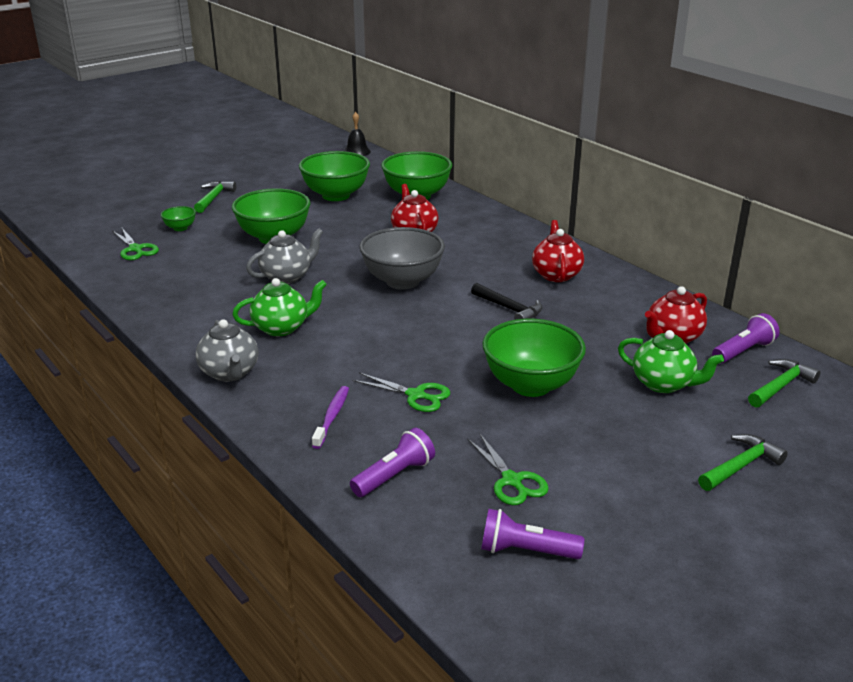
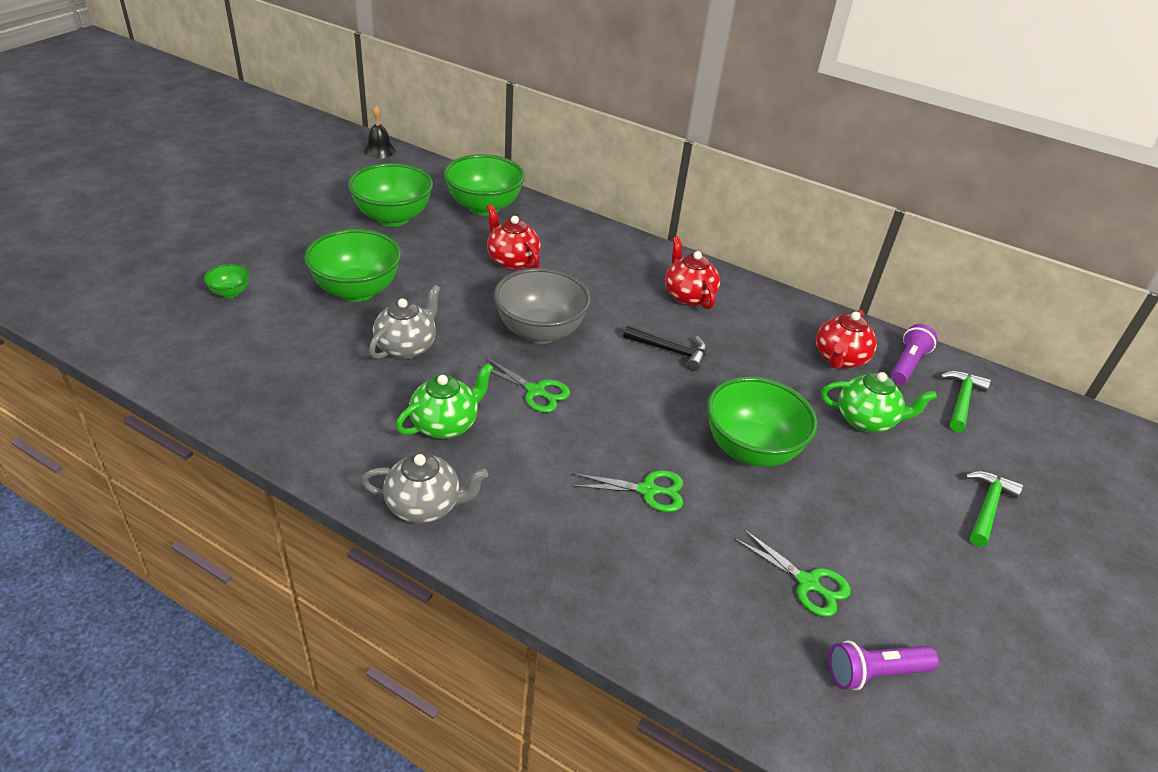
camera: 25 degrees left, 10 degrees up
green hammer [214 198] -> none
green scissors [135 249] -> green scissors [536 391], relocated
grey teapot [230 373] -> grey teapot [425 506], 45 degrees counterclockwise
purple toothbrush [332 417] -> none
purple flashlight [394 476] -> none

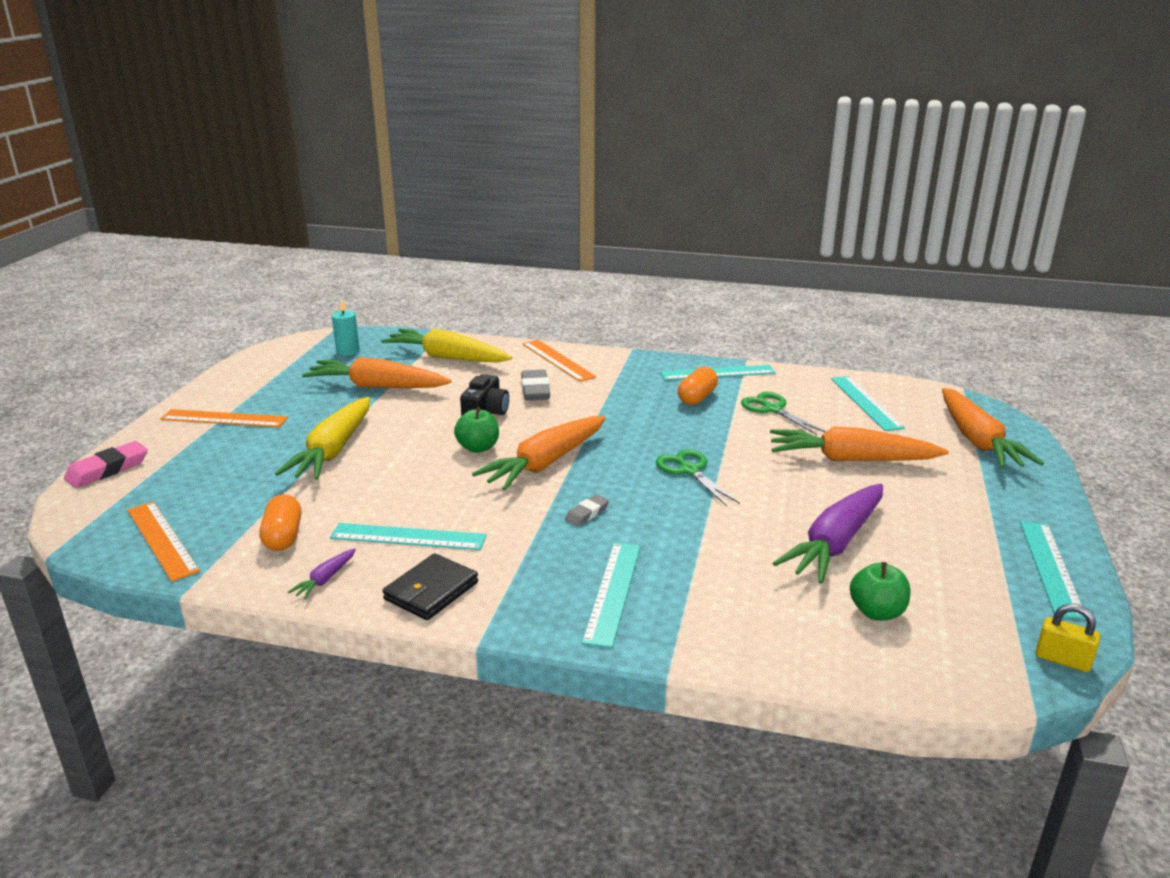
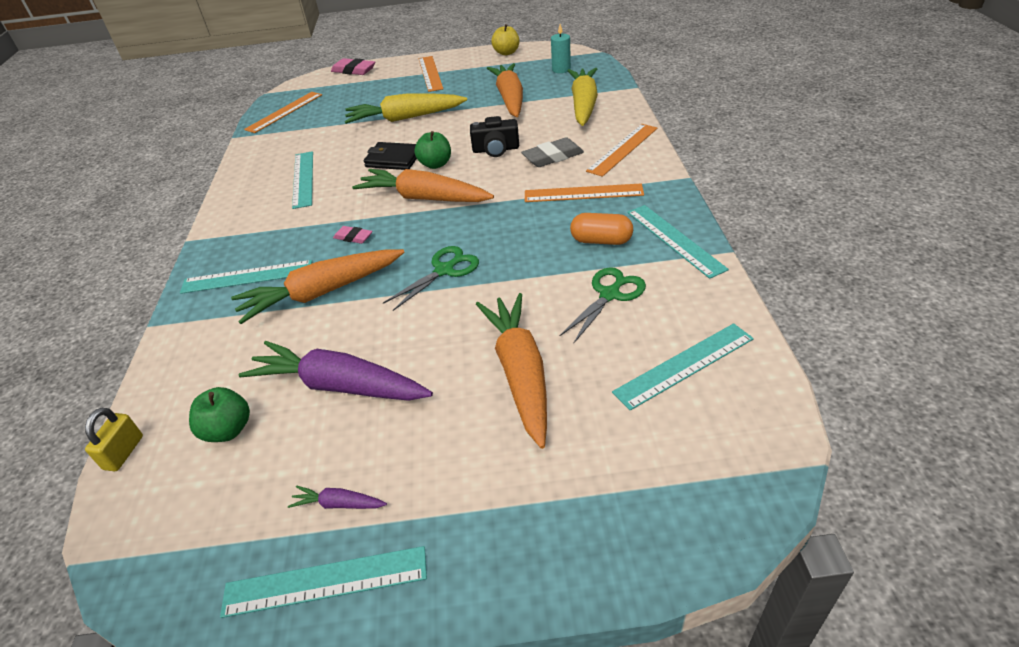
camera: 75 degrees right, 15 degrees up
orange carrot [978 441] -> orange carrot [321 293], relocated
orange capsule [283 536] -> none
grey eraser [587 513] -> pink eraser [353 237]
purple carrot [325 579] -> purple carrot [338 504], relocated
black wallet [431 591] -> black wallet [393 159], relocated
yellow padlock [1062 660] -> yellow padlock [123 452], relocated
none -> yellow apple [506 53]
none -> orange ruler [583 193]

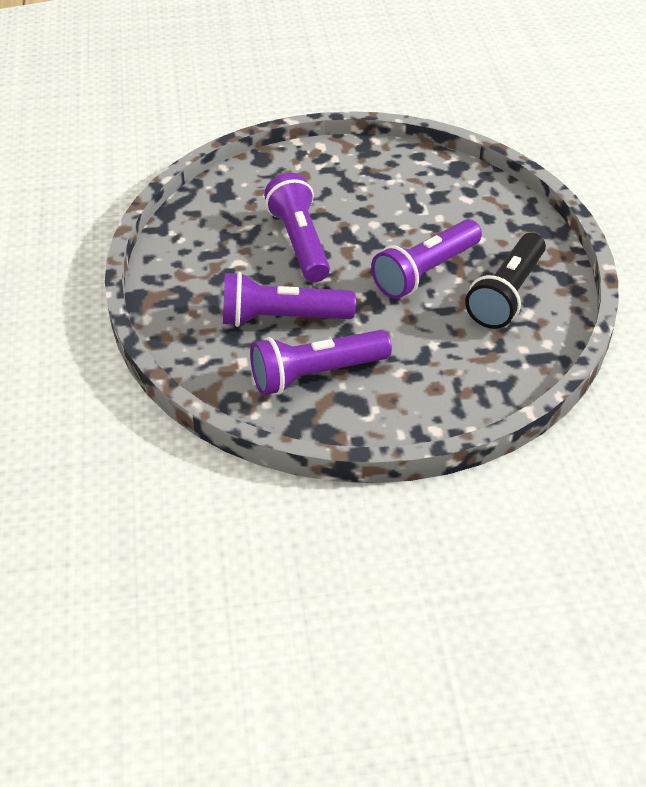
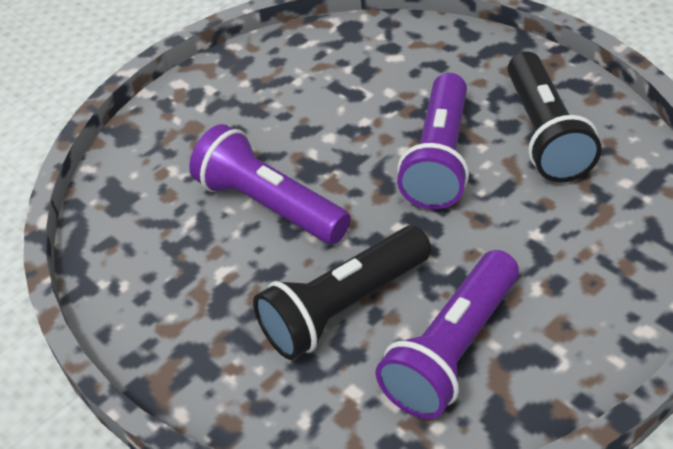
camera: 30 degrees left, 0 degrees up
purple flashlight [282 318] -> black flashlight [344 308]

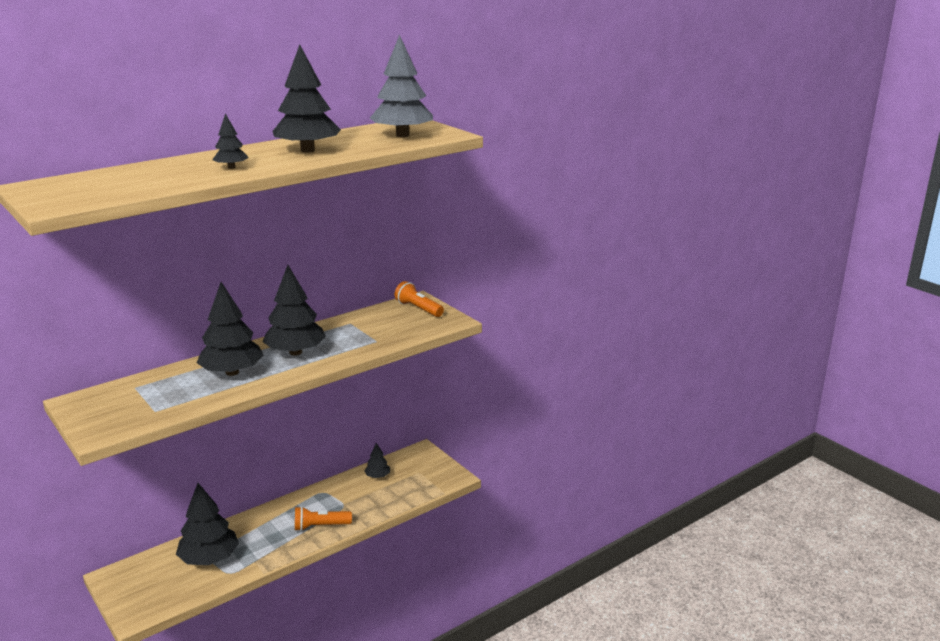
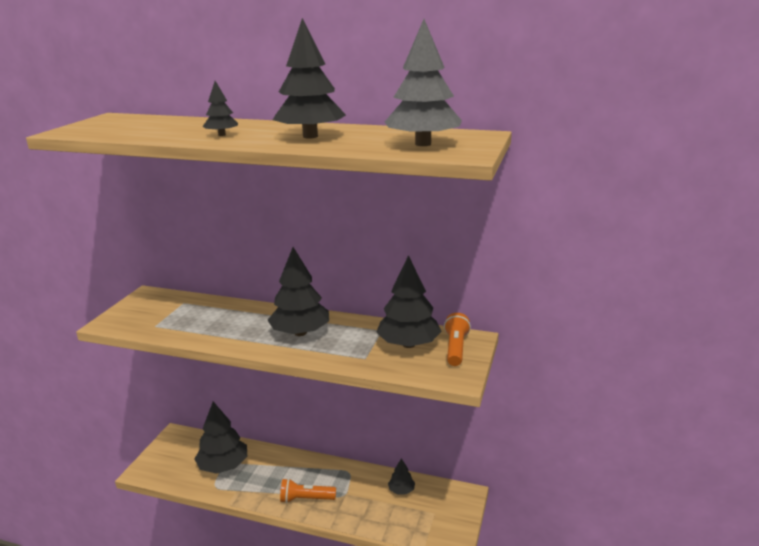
camera: 55 degrees right, 0 degrees up
black tree [232 372] -> black tree [408 344], relocated
orange flashlight [320 526] -> orange flashlight [306 499], 45 degrees counterclockwise

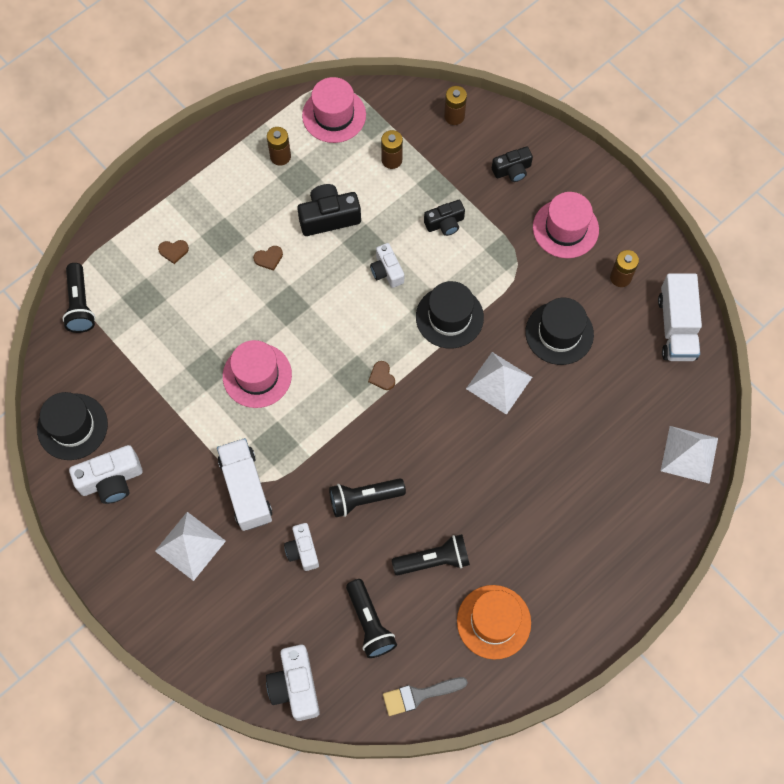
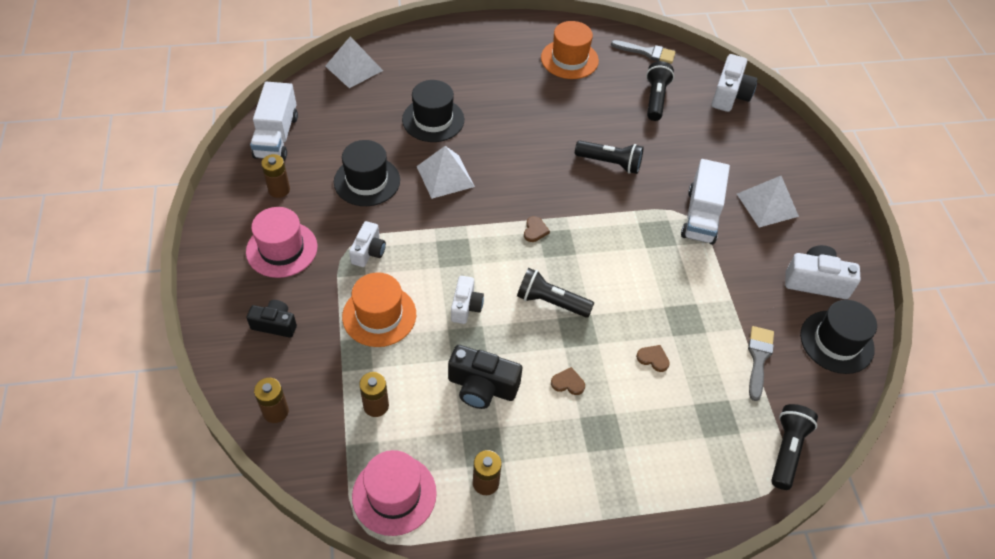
camera: 150 degrees left, 15 degrees down
black camera [445 223] -> orange hat [379 315]
brown heart [173 251] -> brown heart [653 358], relocated
white truck [676 327] -> white truck [276 136], 150 degrees clockwise
black hat [449 317] -> black hat [433 120], relocated
pink hat [257 375] -> none
white camera [302 550] -> white camera [368 251], relocated
black flashlight [434 560] -> black flashlight [551 302], relocated
none -> grey brush [758 358]

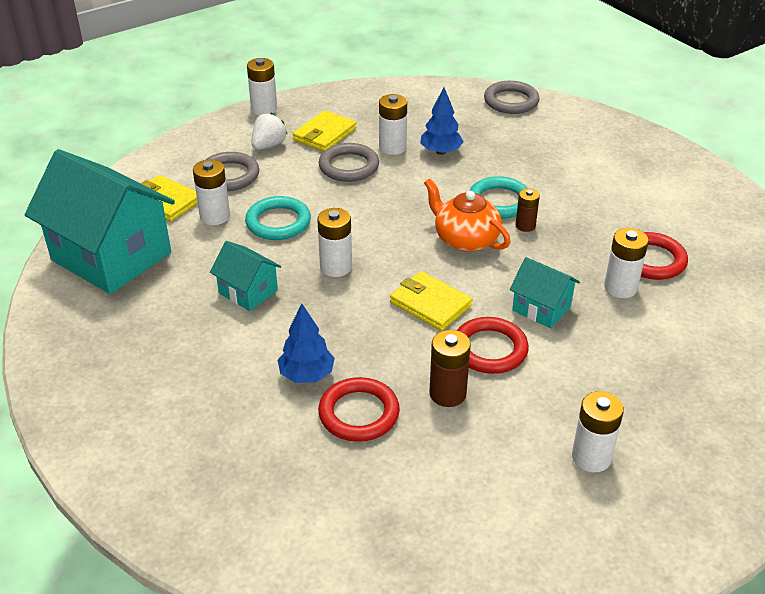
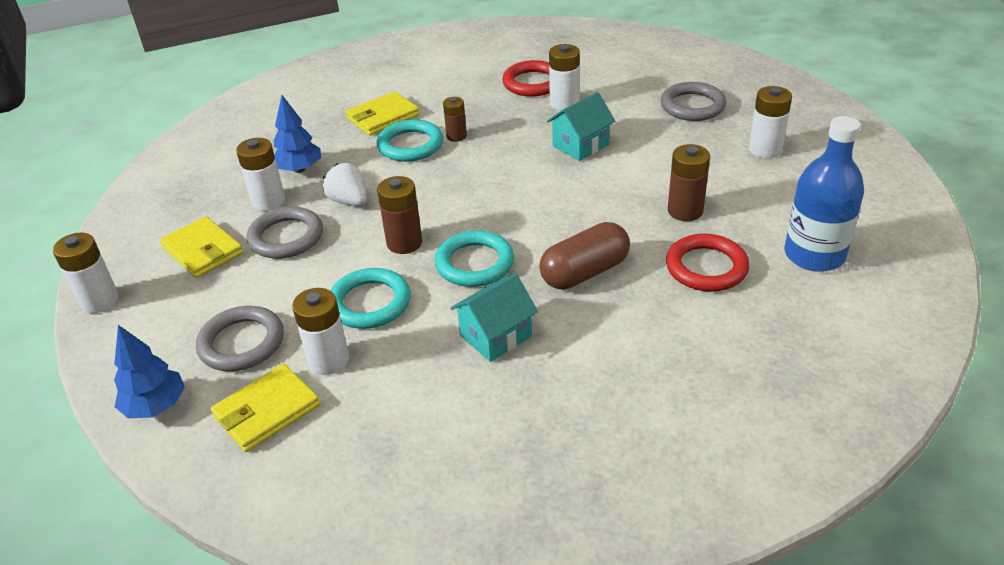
camera: 75 degrees left, 0 degrees up
grey ring [511 101] -> grey ring [692 106], relocated
white strawberry [269 145] -> white strawberry [349 201], relocated
turquoise house [111 256] -> none
orange teapot [465 239] -> none
white battery [336 267] -> turquoise ring [474 263]
yellow wallet [430 304] -> yellow wallet [383 117], relocated
blue tree [307 375] -> blue tree [156 406], relocated
red ring [489 349] -> none
none -> blue bottle [814 255]
none -> brown battery [404 243]
none -> brown capsule [584 272]

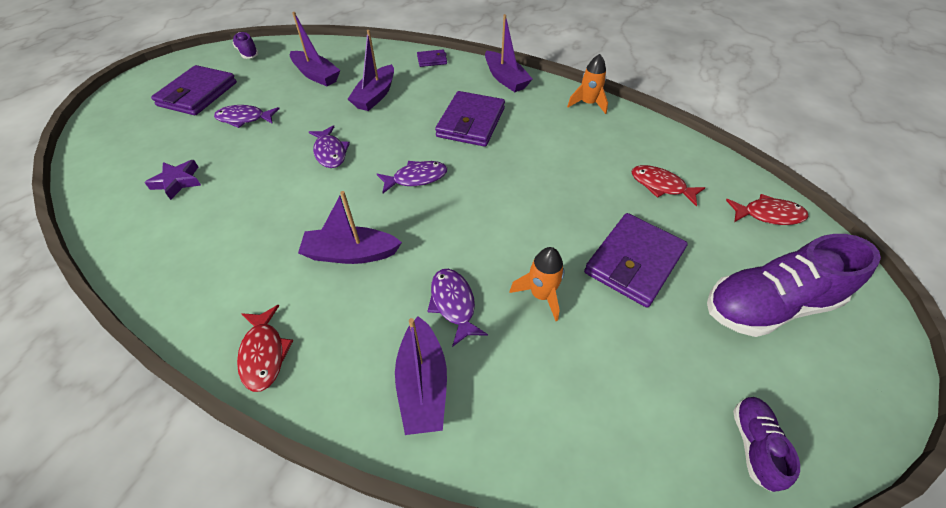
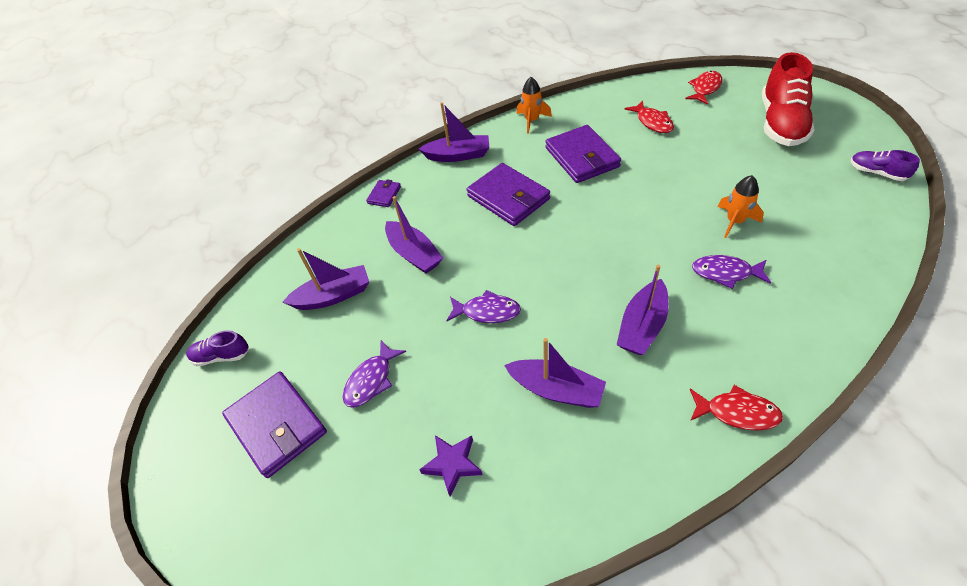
camera: 55 degrees left, 0 degrees up
purple fish [416 178] -> none
red fish [660 186] -> red fish [652 122], 90 degrees counterclockwise
purple wallet [634 262] -> purple wallet [582 157], relocated
purple shoe [768 305] -> red shoe [781 123]
purple boat [423 383] -> purple boat [556 389], relocated

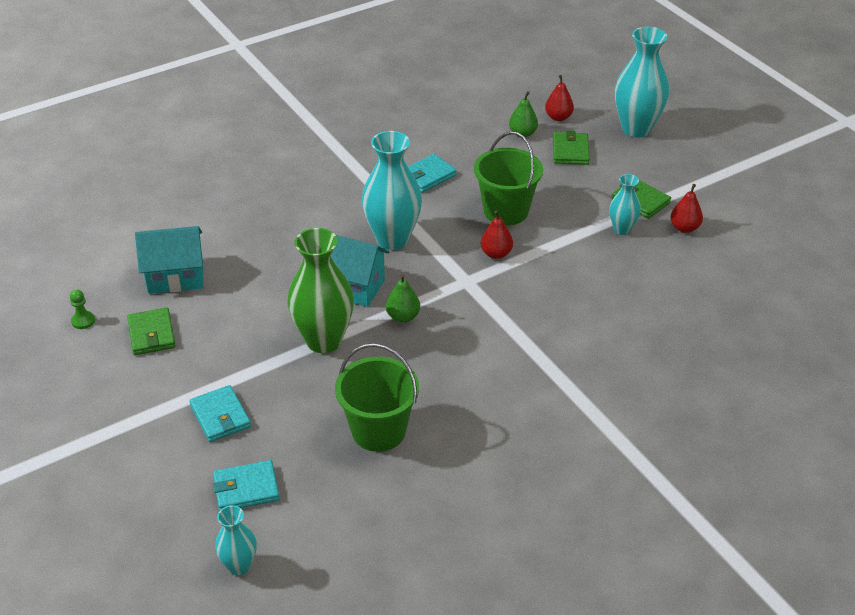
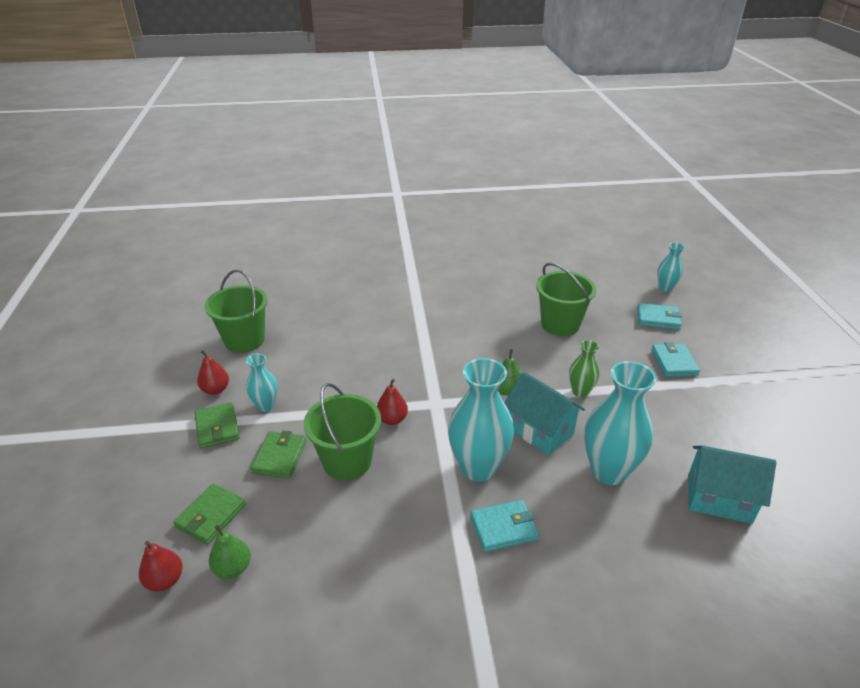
camera: 155 degrees left, 5 degrees down
turquoise vase [636 129] -> turquoise vase [608 471], relocated
turquoise wallet [427 176] -> turquoise wallet [503 528], relocated
green vase [324 340] -> green vase [580 392], x0.53
green pawn [83 321] -> none
green wallet [151 334] -> green wallet [280 457], relocated
none -> green bucket [244 340]

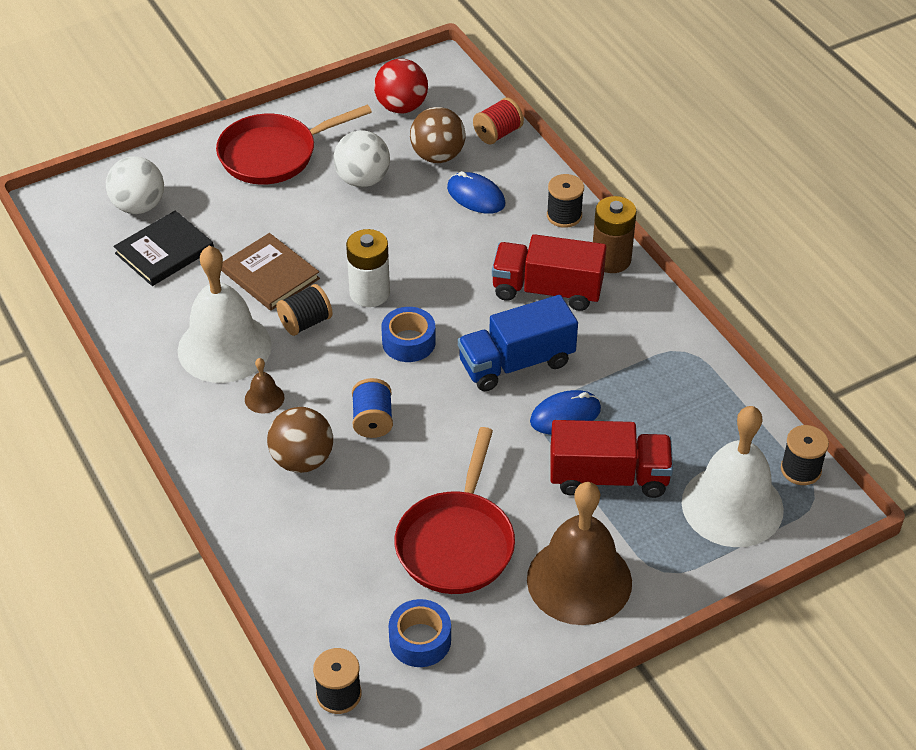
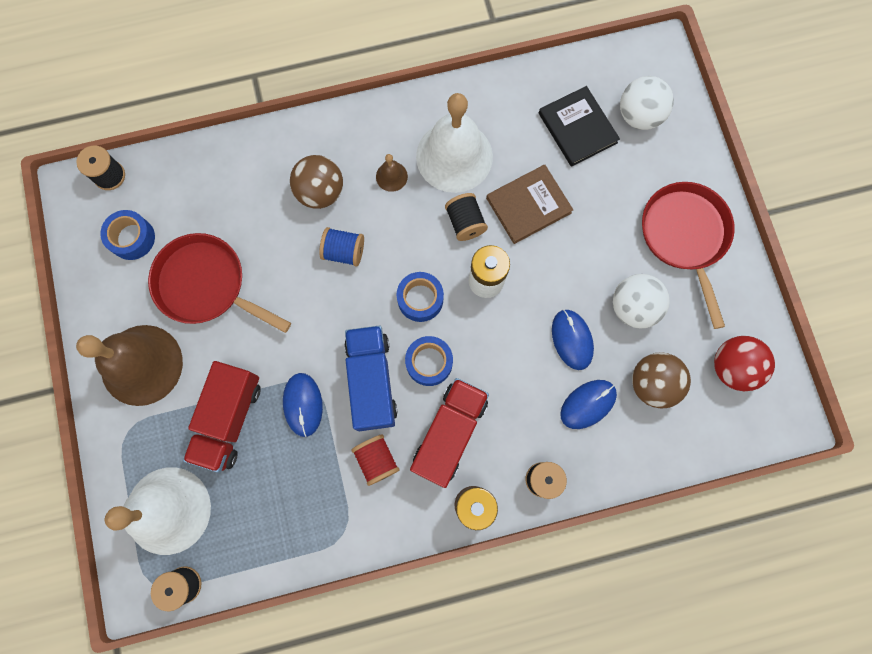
camera: 105 degrees right, 30 degrees up
red spool [497 134] -> red spool [376 460], relocated
none -> blue mouse [572 339]
none -> blue tape [429 362]

